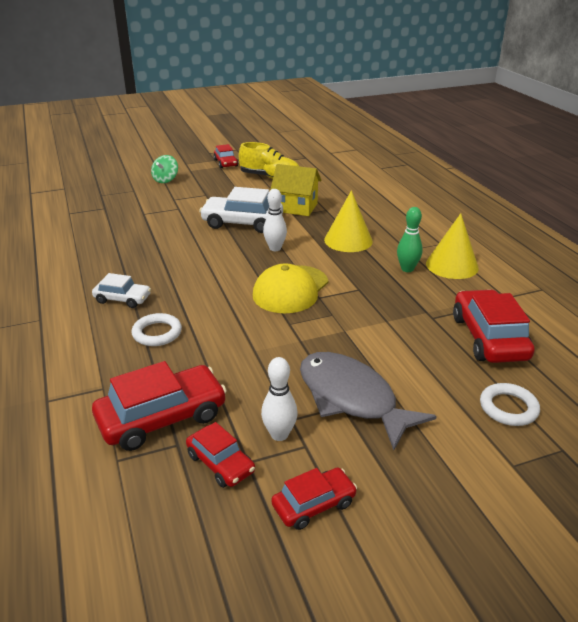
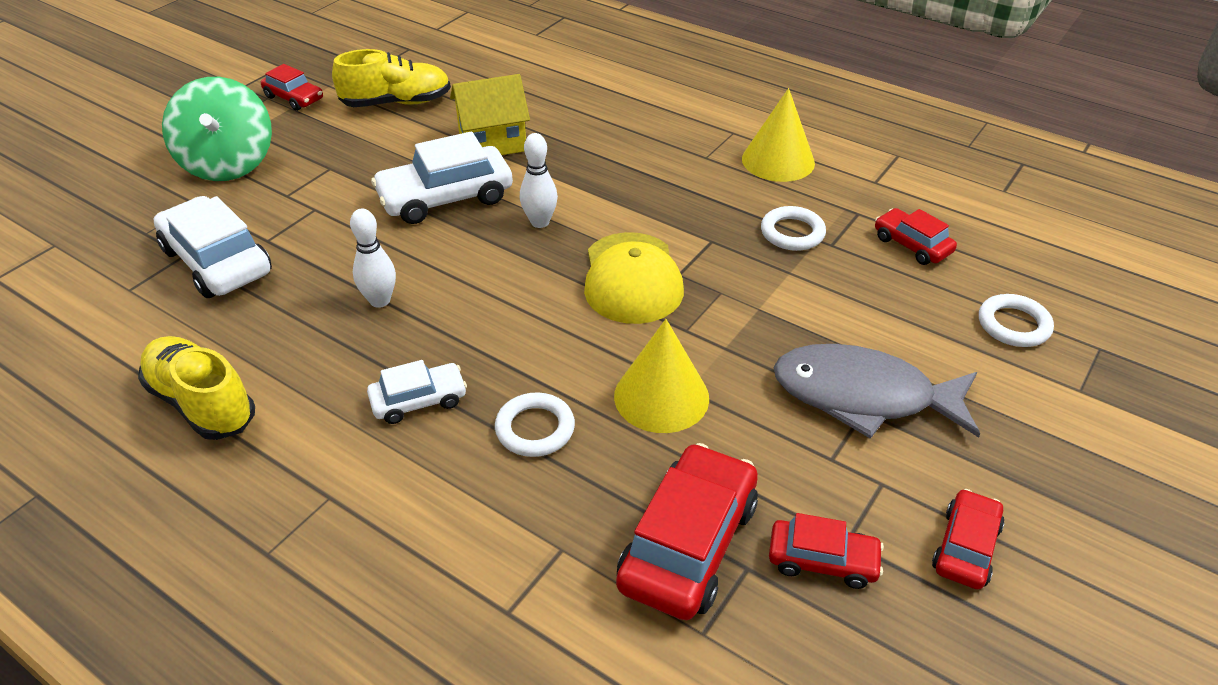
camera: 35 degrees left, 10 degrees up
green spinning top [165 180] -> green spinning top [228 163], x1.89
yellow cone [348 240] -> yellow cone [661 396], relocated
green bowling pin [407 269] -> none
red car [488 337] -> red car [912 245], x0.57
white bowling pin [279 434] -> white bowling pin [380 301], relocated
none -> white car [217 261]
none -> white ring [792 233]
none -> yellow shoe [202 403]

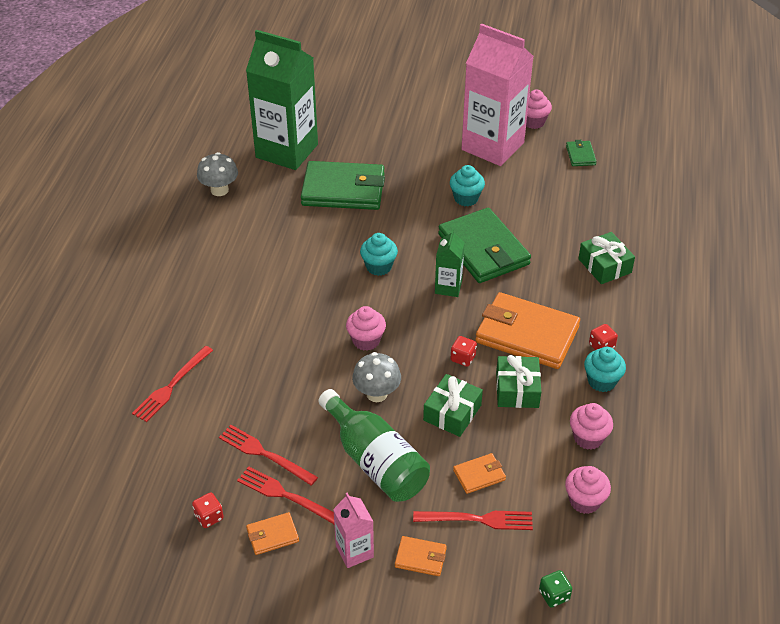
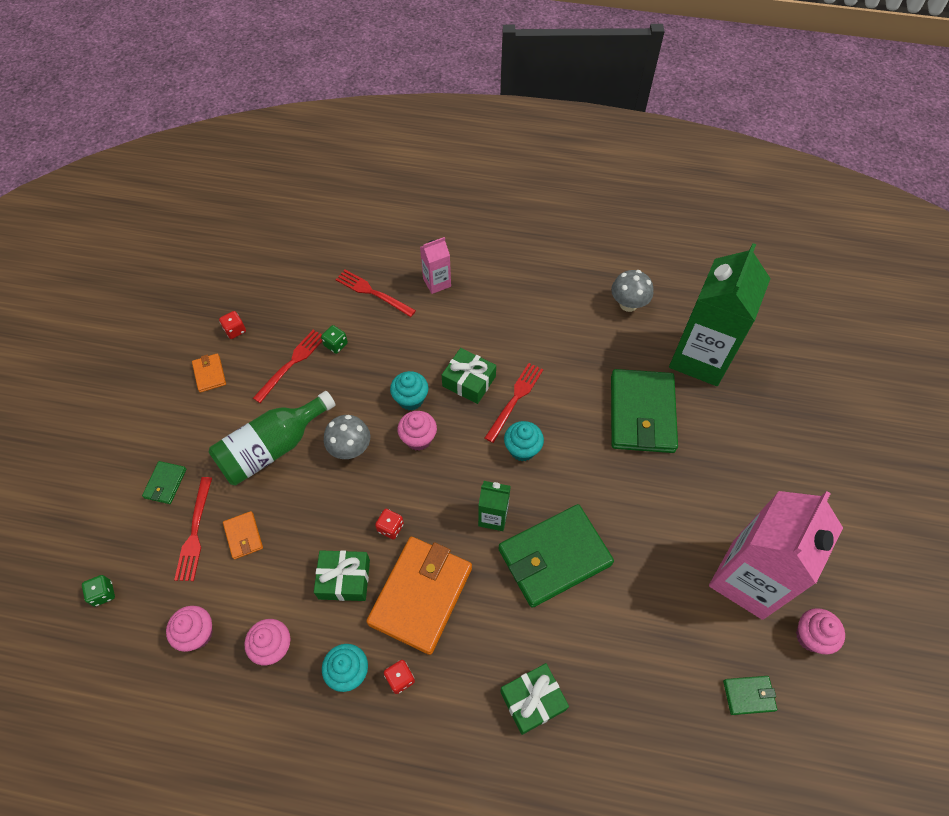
camera: 90 degrees right, 15 degrees up
turquoise cupcake [466 198] -> turquoise cupcake [411 399], relocated
green gift [452 413] -> green gift [469 381], relocated
red fork [286 495] -> red fork [515 399], relocated
pink carton [354 551] -> pink carton [437 282], relocated
orange wallet [420 558] -> green wallet [165 483]
none -> green dice [336 344]

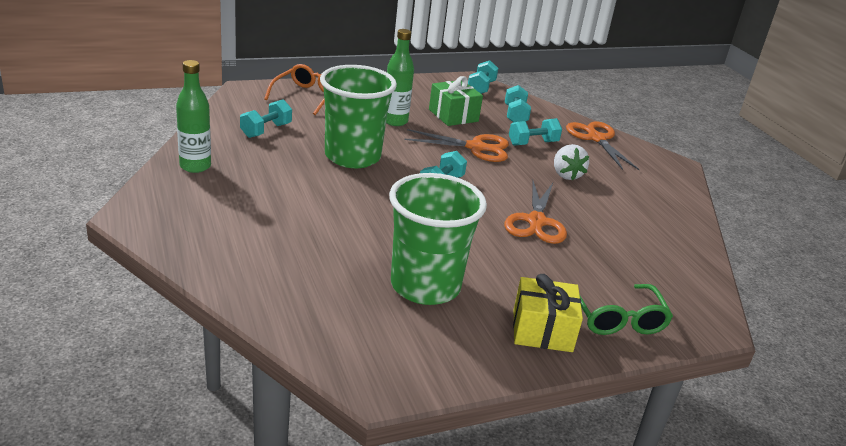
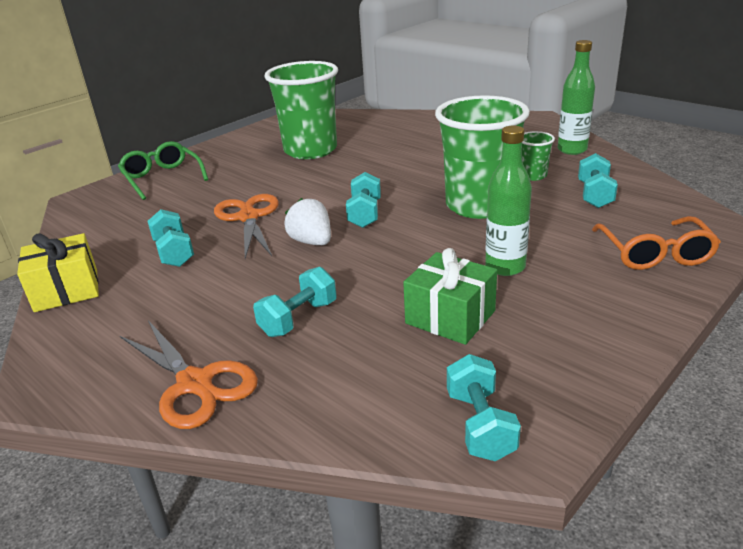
camera: 160 degrees right, 0 degrees up
turquoise dumbbell [515 115] -> turquoise dumbbell [174 253], relocated
orange scissors [475 147] -> none
white strawberry [566 175] -> white strawberry [312 242], relocated
yellow gift [542 330] -> yellow gift [66 290], relocated
none -> green cup [533 175]

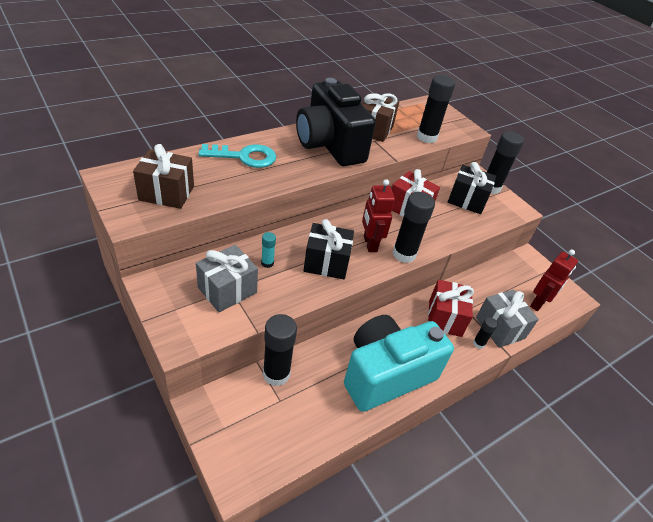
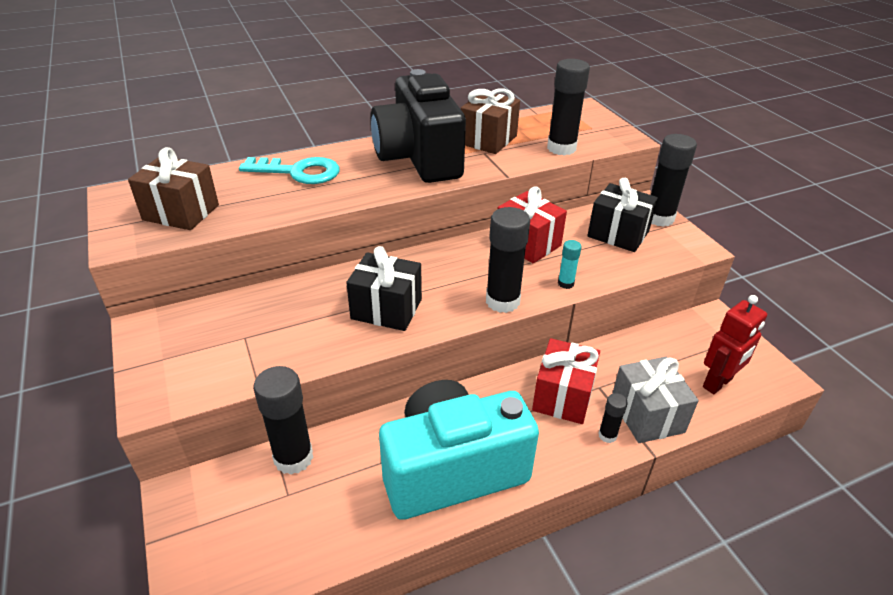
camera: 15 degrees right, 5 degrees down
red robot [369 244] -> none
turquoise glue stick [267 263] -> turquoise glue stick [565 283], relocated
grey gift [227 290] -> none

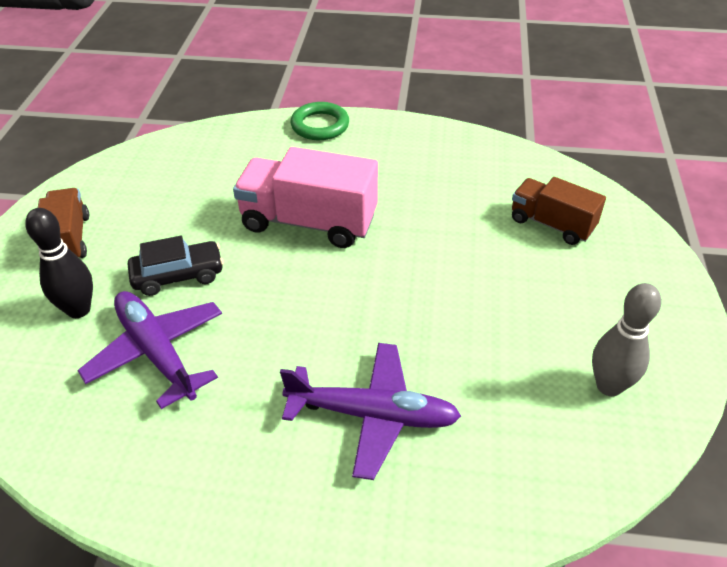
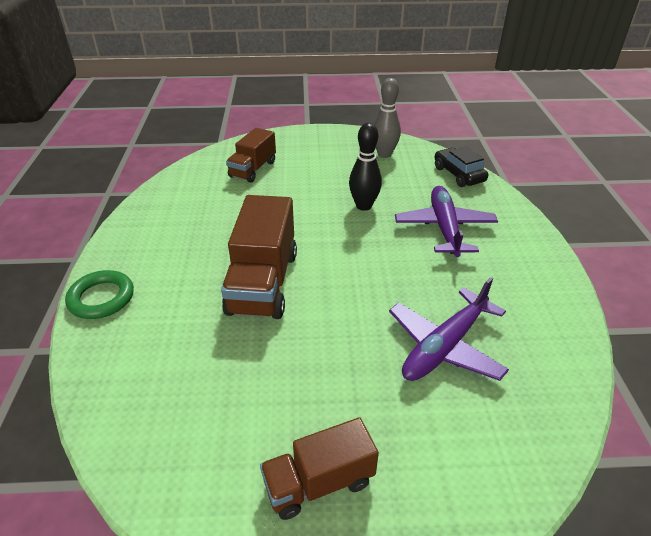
camera: 100 degrees left, 5 degrees down
pink truck [309 222] -> brown truck [263 282]
black bowling pin [78 310] -> black bowling pin [364 206], relocated
black car [178 275] -> black car [458 174], relocated

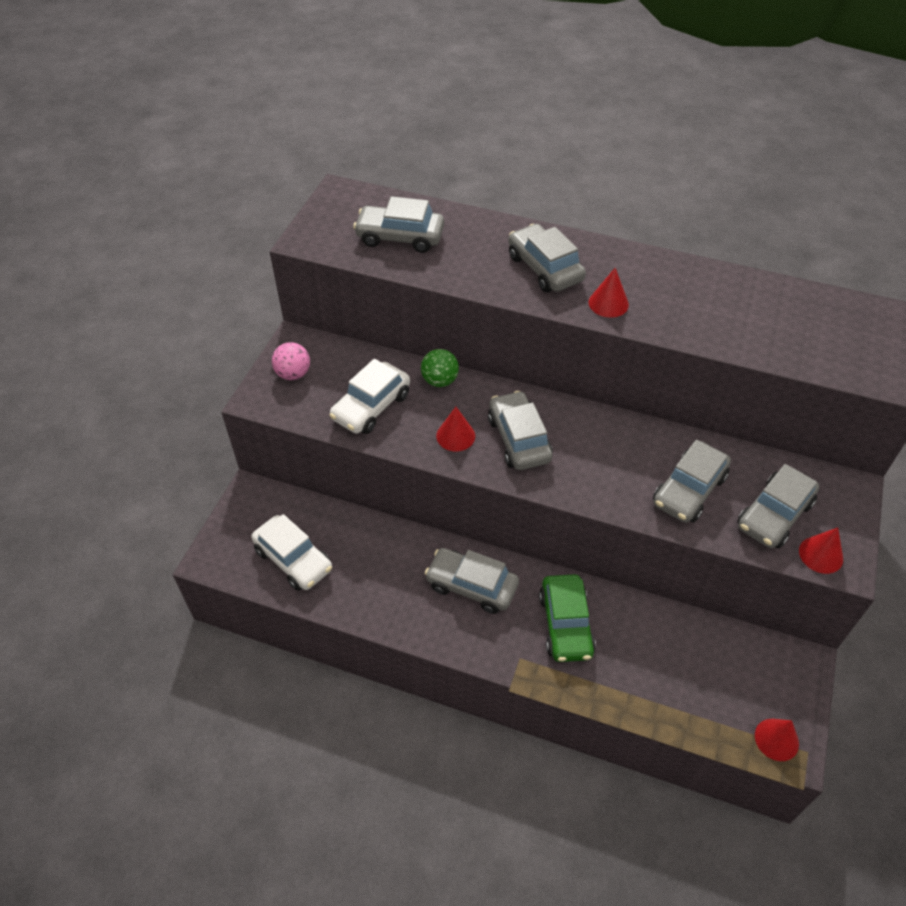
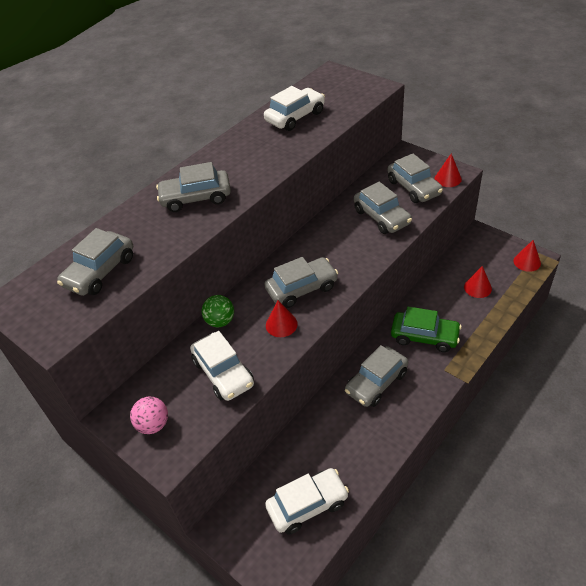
camera: 65 degrees left, 5 degrees down
red cone [608 303] -> red cone [477 288], relocated
grey car [519 439] -> grey car [302 288], 150 degrees clockwise
none -> white car [295 117]

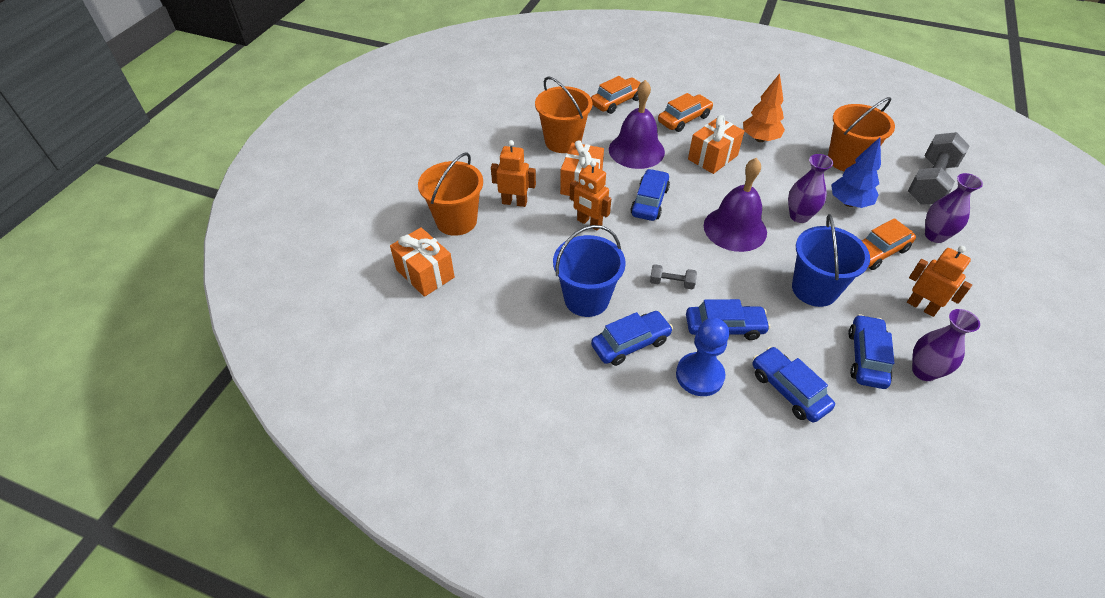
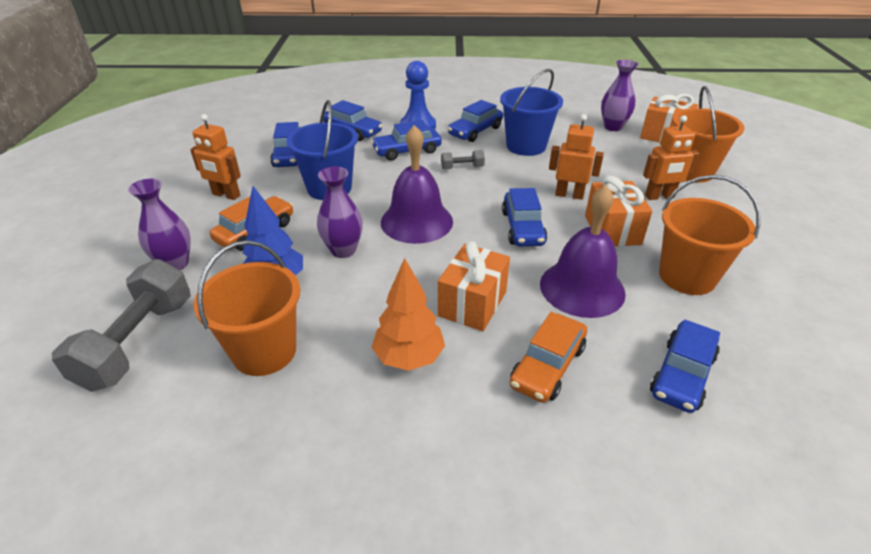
camera: 160 degrees right, 10 degrees down
orange car [617 101] -> blue car [682 375]
purple vase [924 371] -> purple vase [613 127], relocated

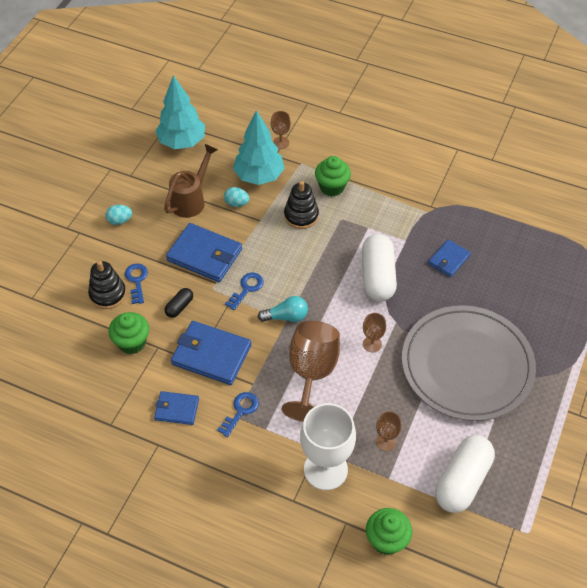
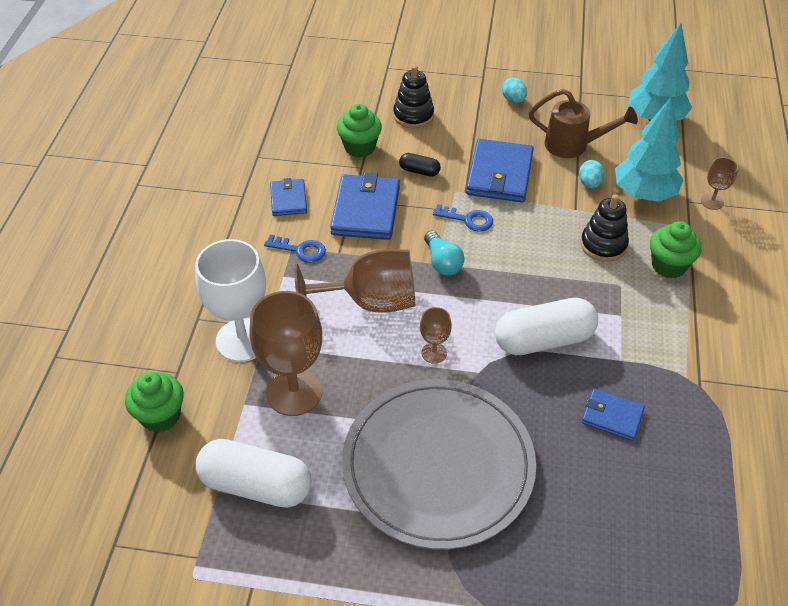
camera: 75 degrees right, 5 degrees down
blue key [137 281] -> none
brown goblet [386 442] -> brown goblet [294 392], x2.11

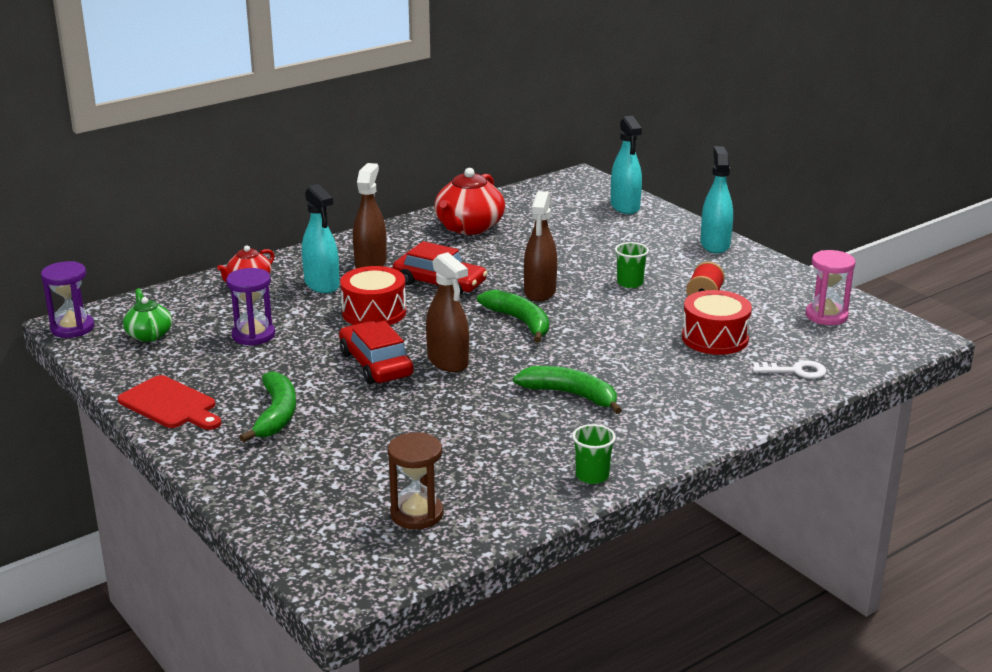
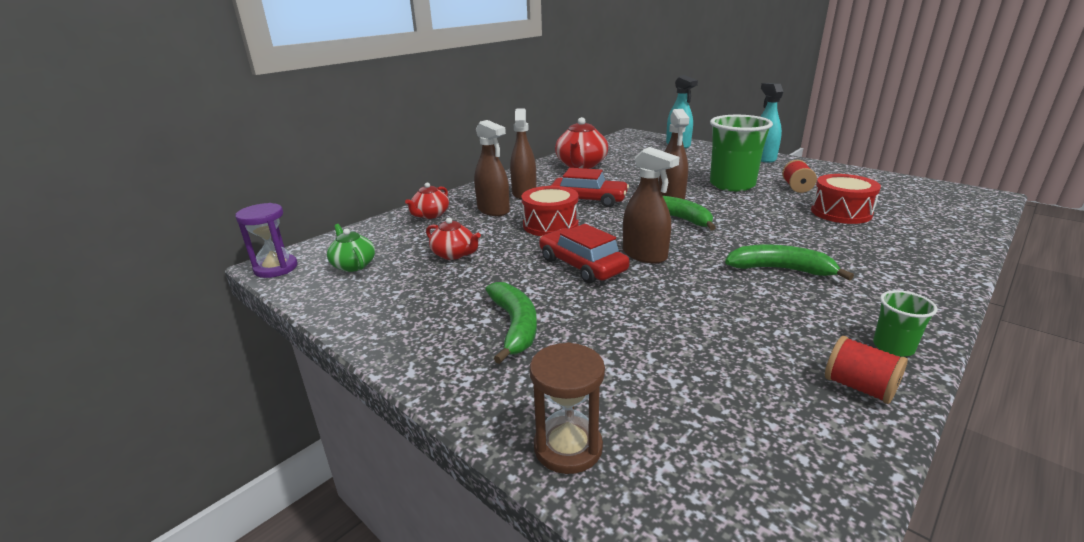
camera: 10 degrees left, 0 degrees up
turquoise spray bottle [322 284] -> brown spray bottle [493 210]
green cup [630 283] -> green cup [732 185], x2.15
pink hourglass [826 316] -> none
purple hourglass [253 335] -> red teapot [454 254]
white key [795 371] -> none
red cutting board [170 404] -> none
brown hourglass [417 514] -> brown hourglass [568 447], relocated
none -> red spool [859 387]

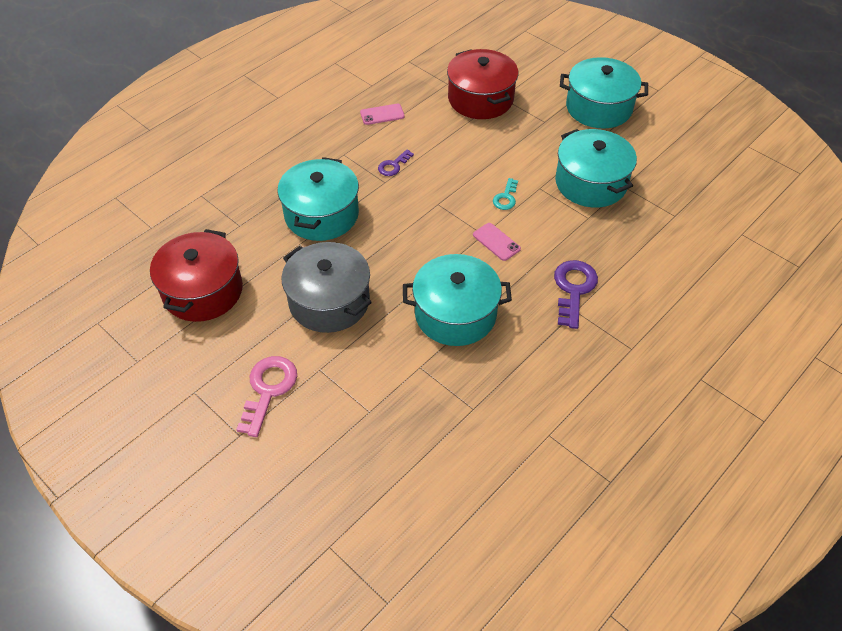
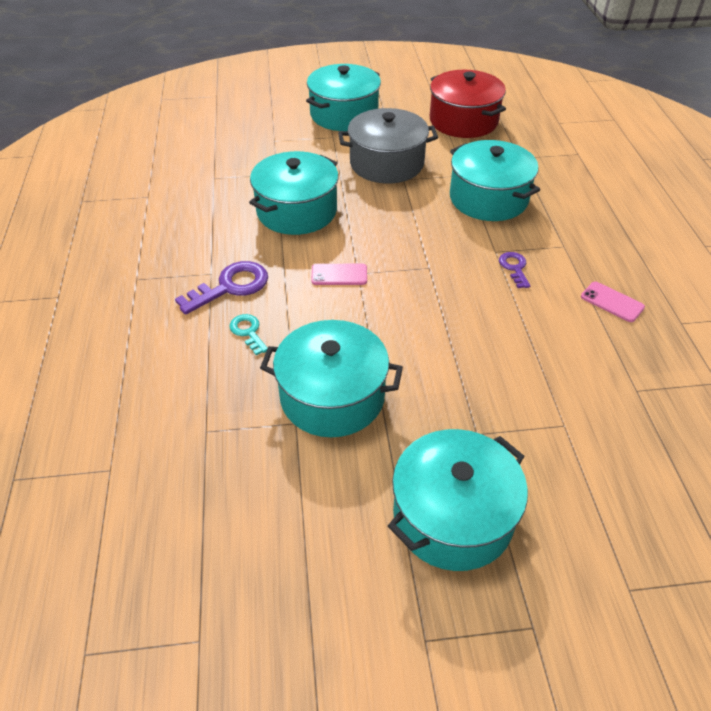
camera: 130 degrees right, 5 degrees down
red pot [480 99] -> none
pink phone [382 114] -> pink phone [612 302], 75 degrees counterclockwise
turquoise key [506 198] -> turquoise key [248 332], relocated
purple key [573 289] -> purple key [230 286], 90 degrees counterclockwise
pink key [268 389] -> turquoise pot [344 114]

